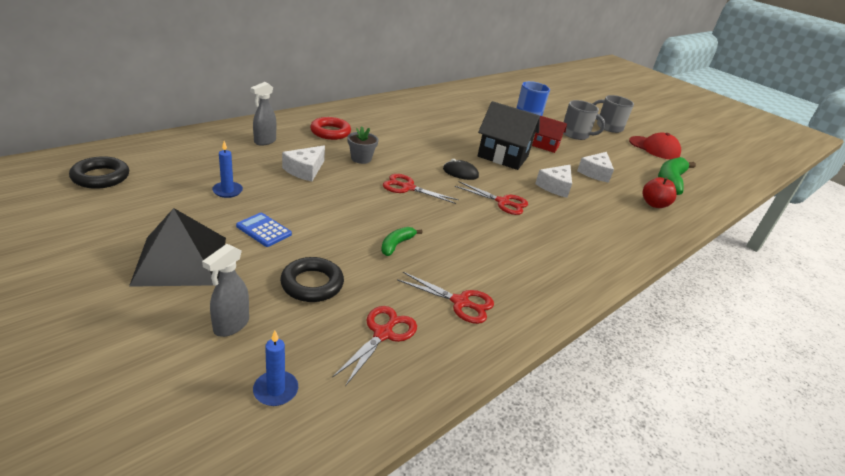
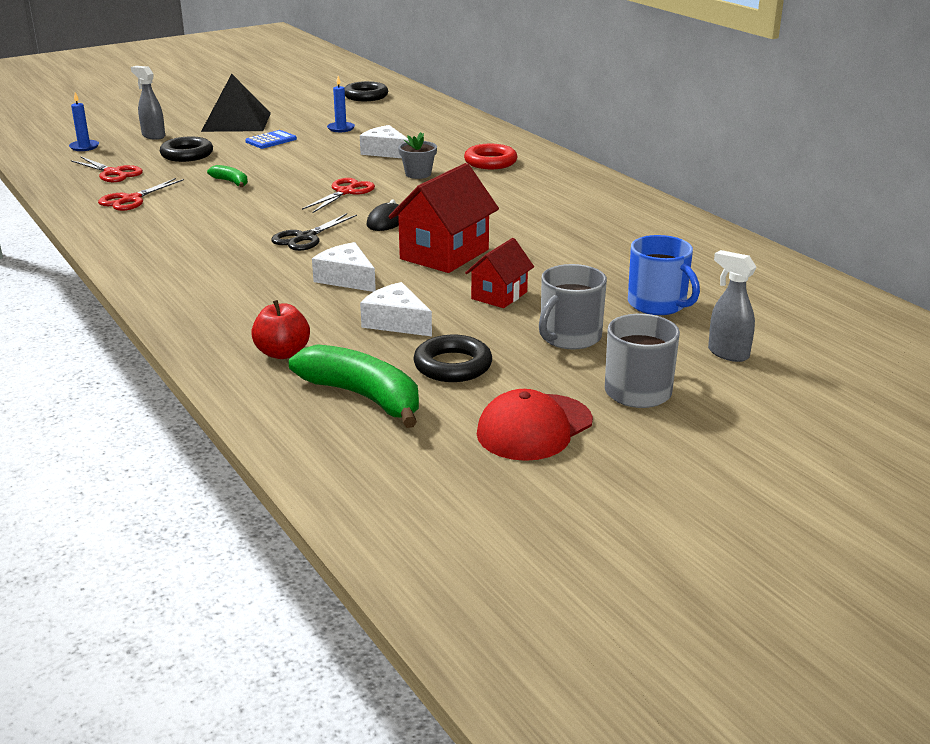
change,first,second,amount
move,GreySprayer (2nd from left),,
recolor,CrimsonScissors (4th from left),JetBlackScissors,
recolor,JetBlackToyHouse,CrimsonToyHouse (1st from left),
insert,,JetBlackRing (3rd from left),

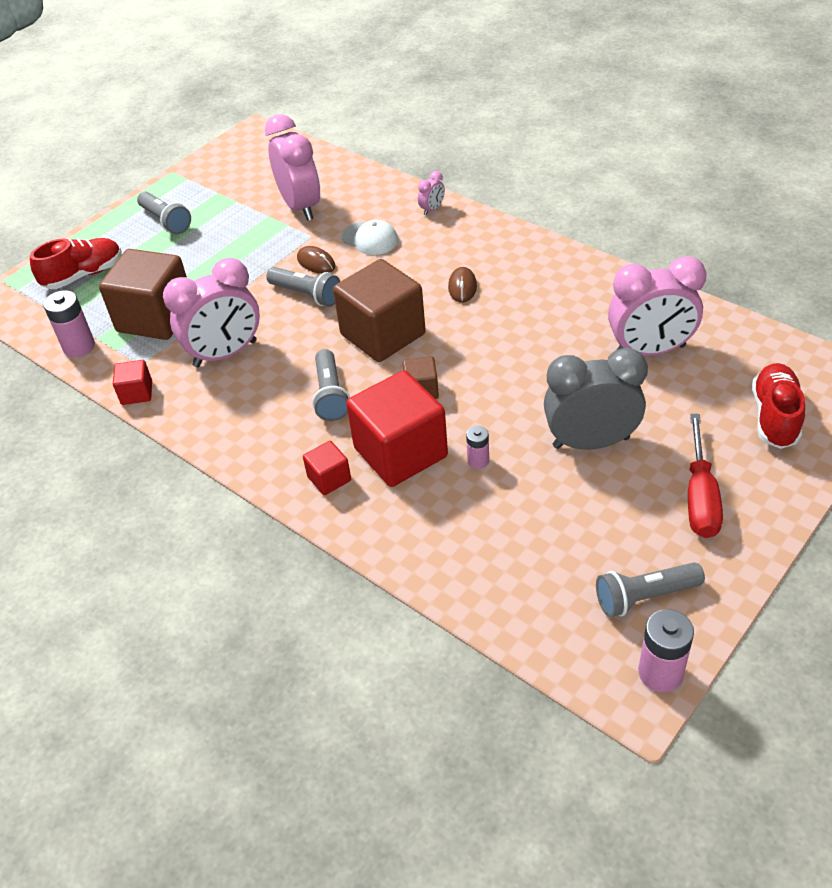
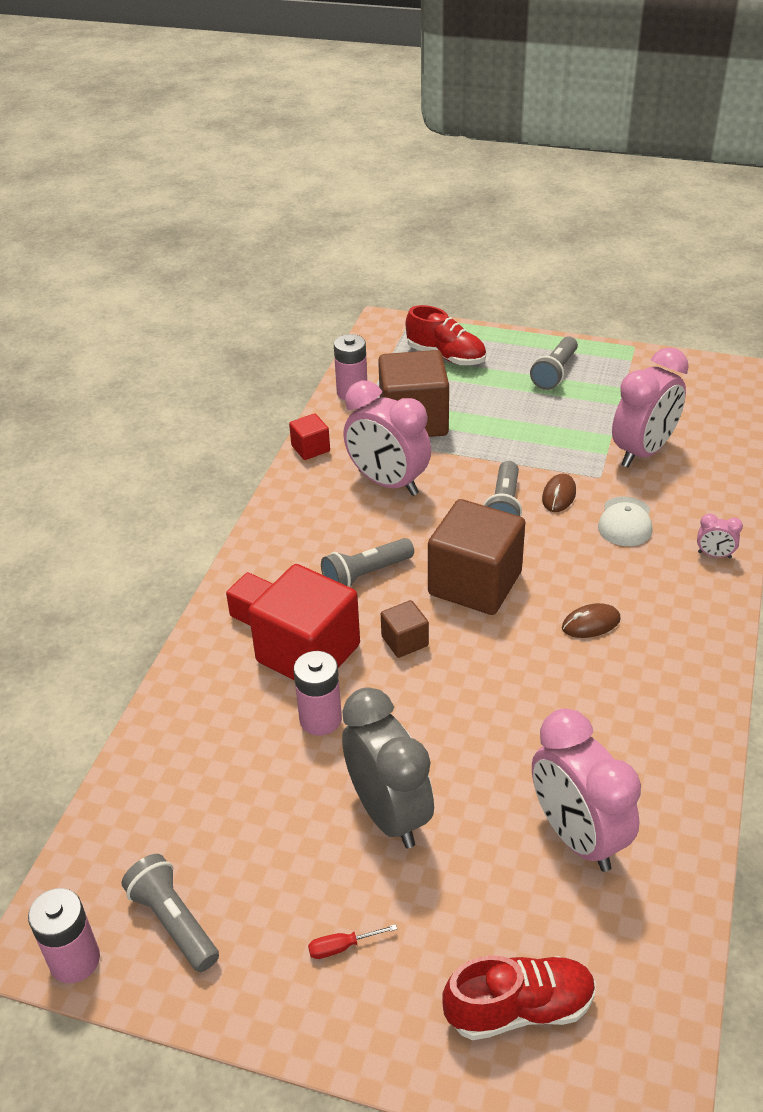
change,first,second,amount
resize,RosePinkBattery (2nd from left),,x1.70
resize,CrimsonScrewdriver,,x0.45

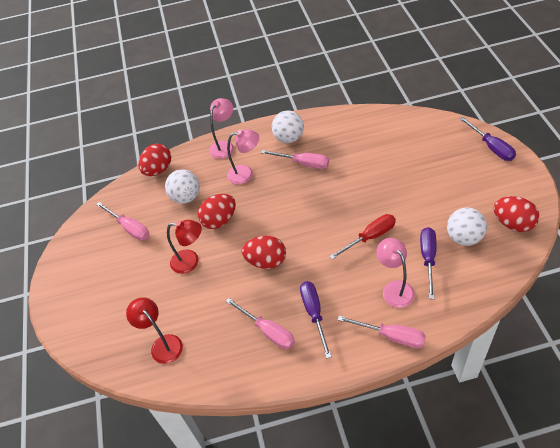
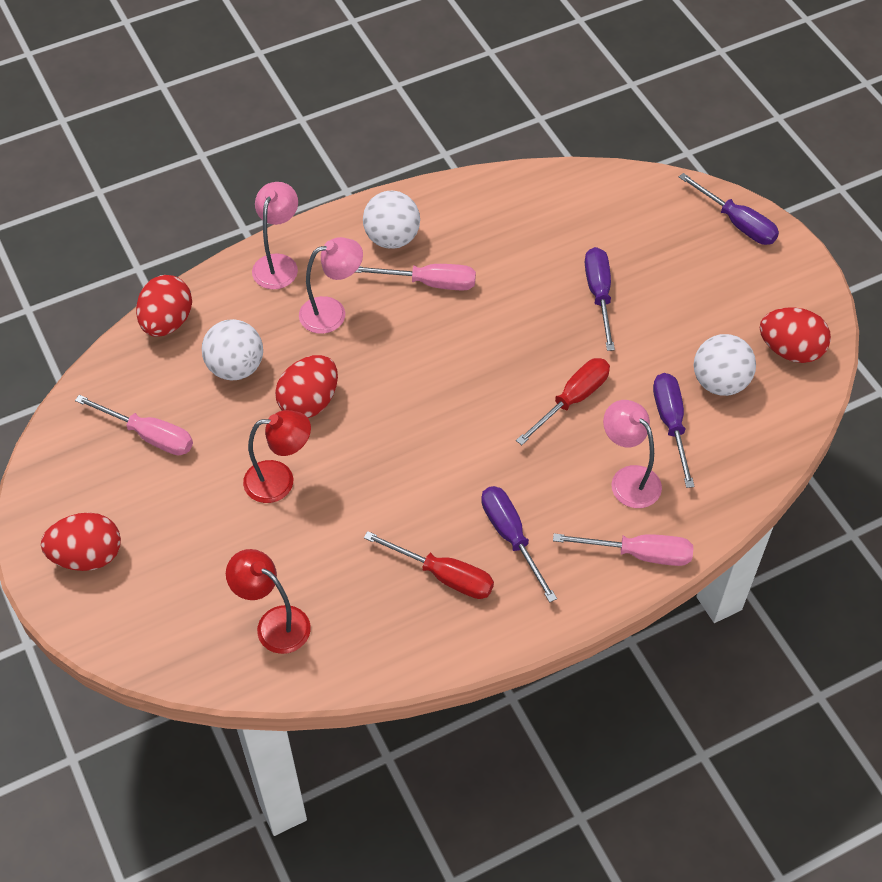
change,first,second,amount
recolor,RosePinkScrewdriver (2nd from left),CrimsonScrewdriver (1st from left),
move,CrimsonToyEgg (3rd from left in the first image),CrimsonToyEgg (1st from left),
insert,,VioletScrewdriver (2nd from left),

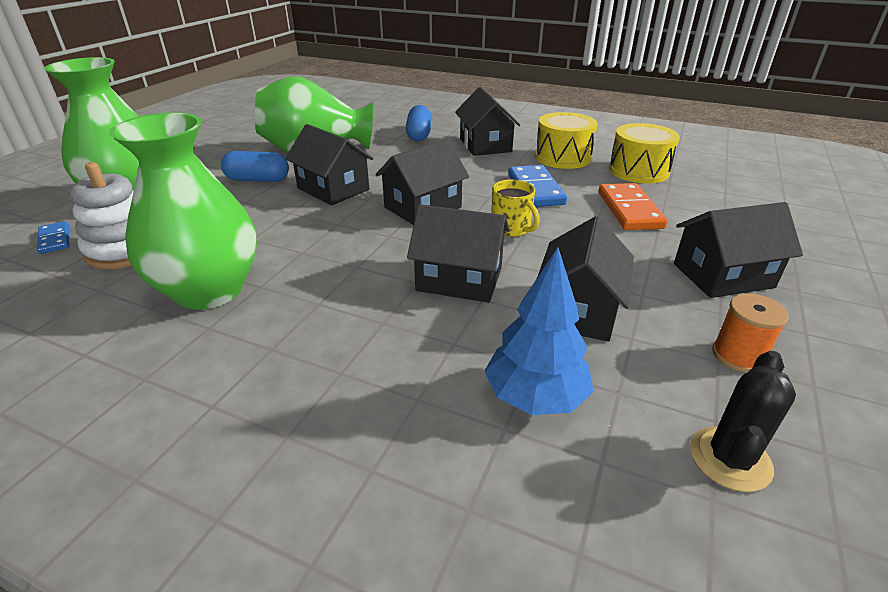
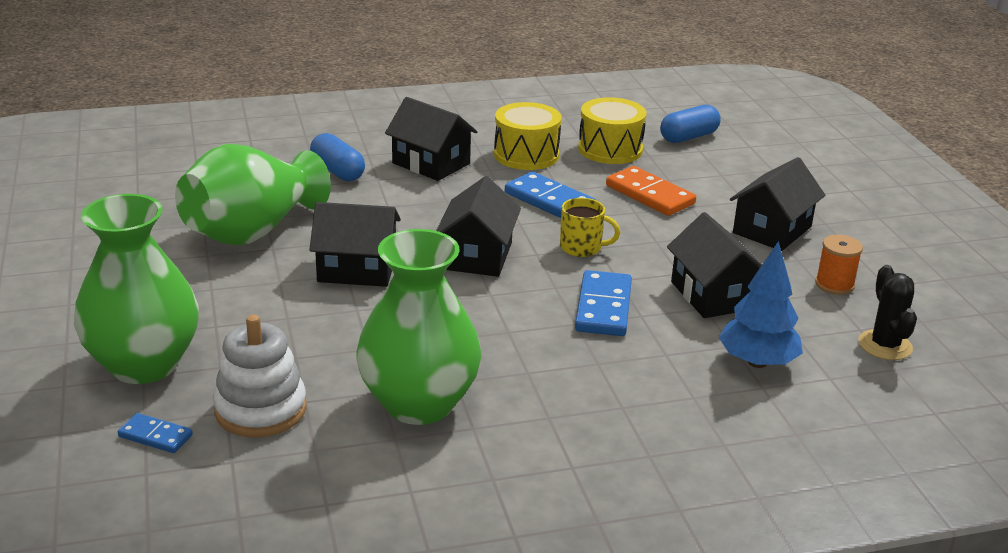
change,first,second,amount
move,RoyalBlueCapsule (1st from left in the first image),RoyalBlueCapsule (2nd from left),
replace,JetBlackToyHouse (3rd from left),RoyalBlueDomino (3rd from left),

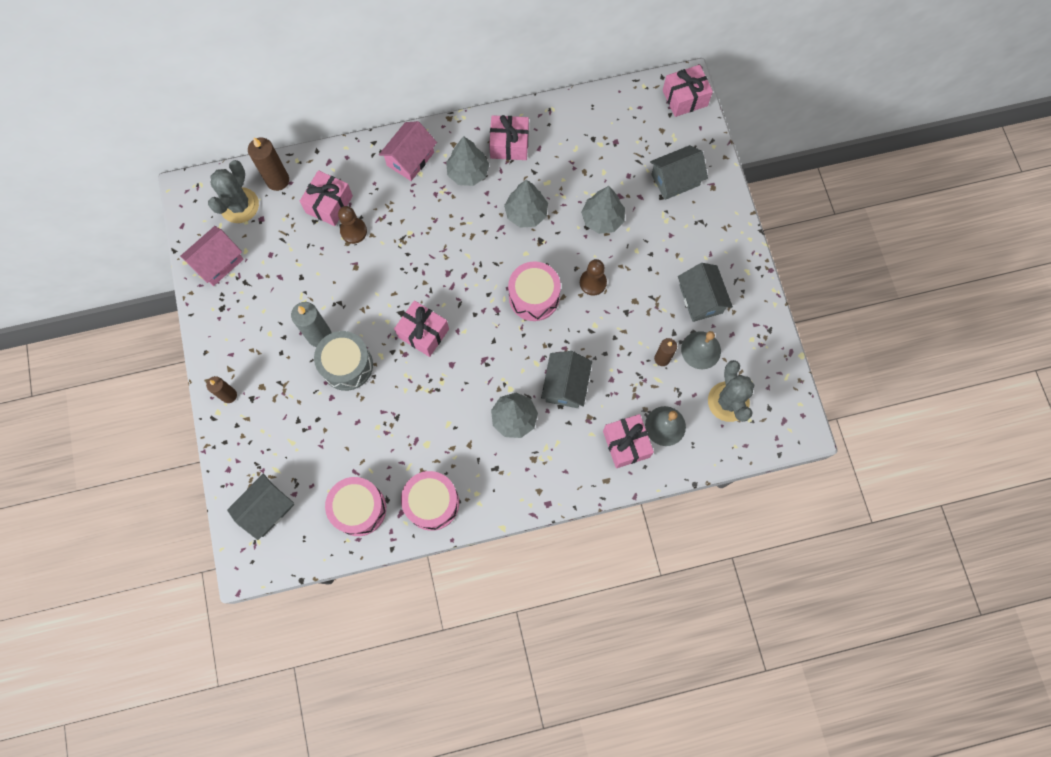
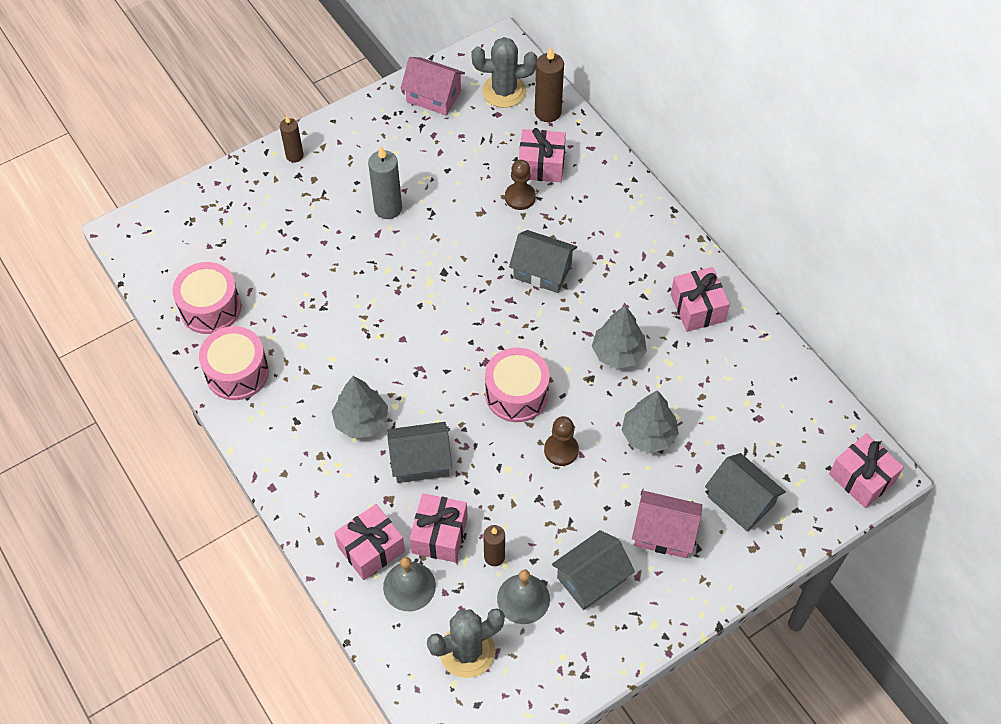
change,first,second,amount
move,GreyToyHouse (1st from left in the first image),GreyToyHouse (2nd from left),
delete,GreyDrum,,
move,RosePinkToyHouse (2nd from left),,
move,RosePinkPresent (2nd from left),,
delete,GreyTree (1st from left),,

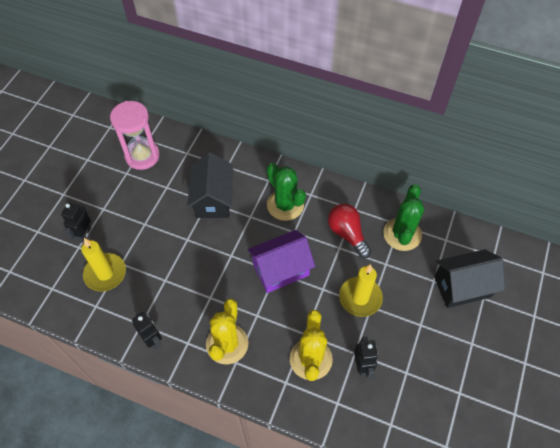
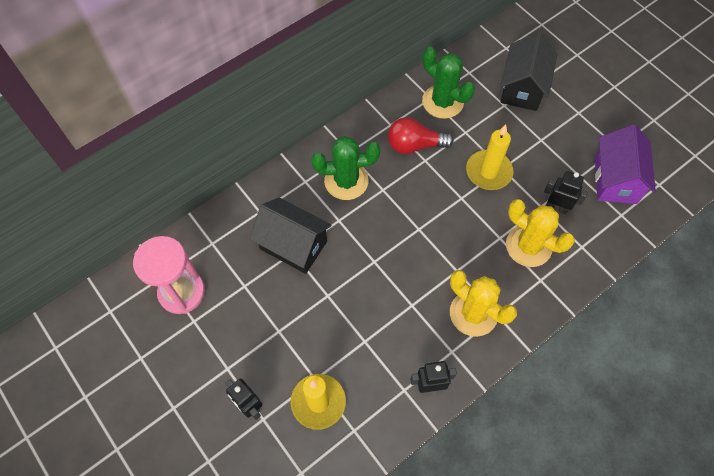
change,first,second,amount
move,VioletToyHouse,,

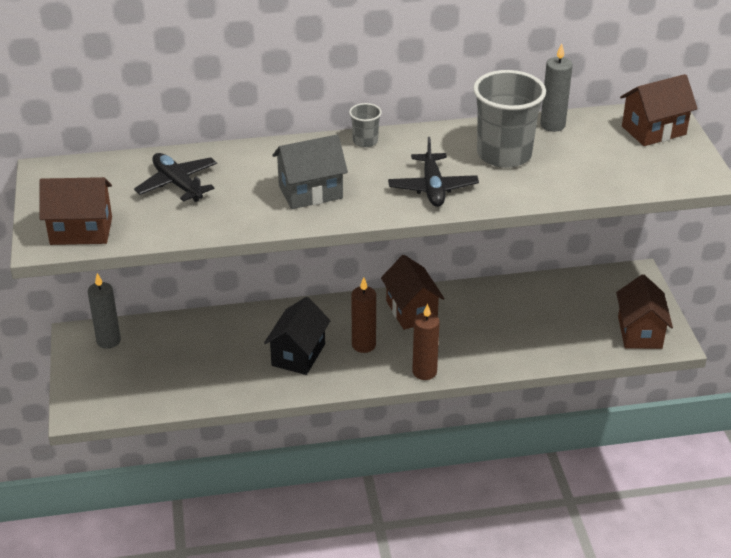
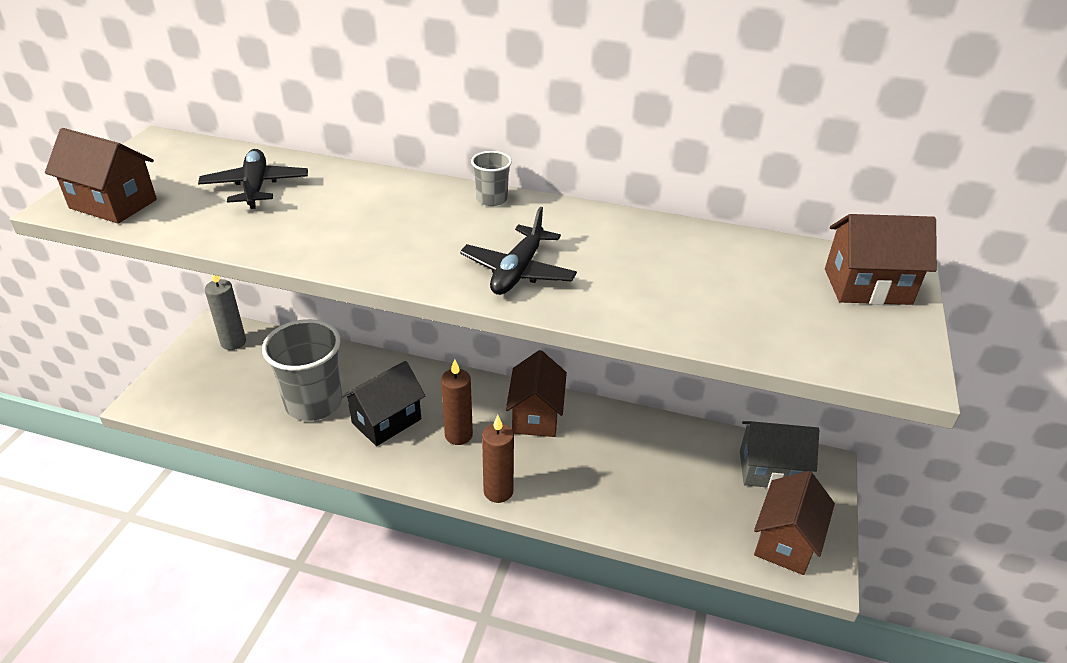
change,first,second,amount
move,GreyToyHouse,,
move,GreyTumbler (2nd from left in the first image),GreyTumbler (1st from left),
delete,GreyCandle (2nd from left),,

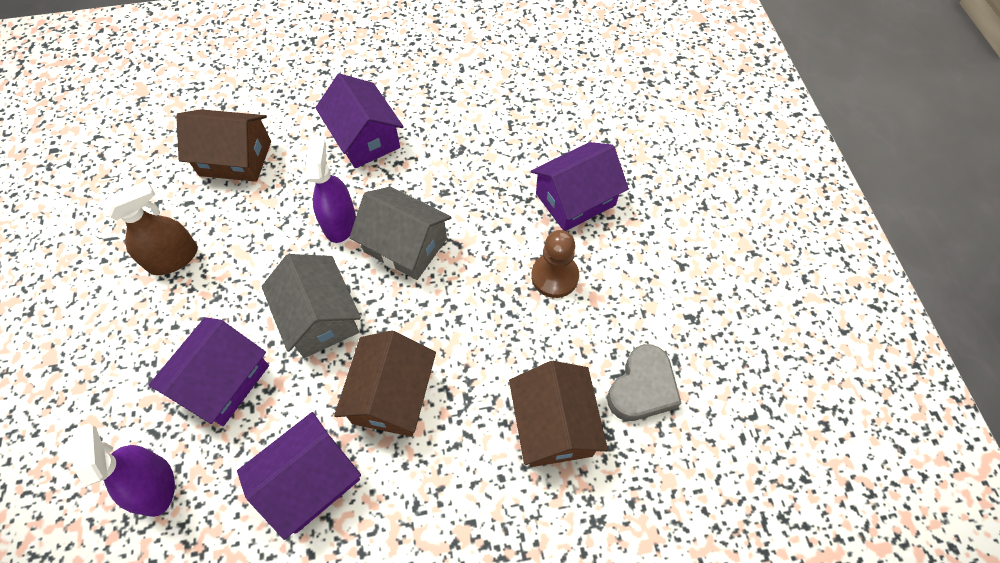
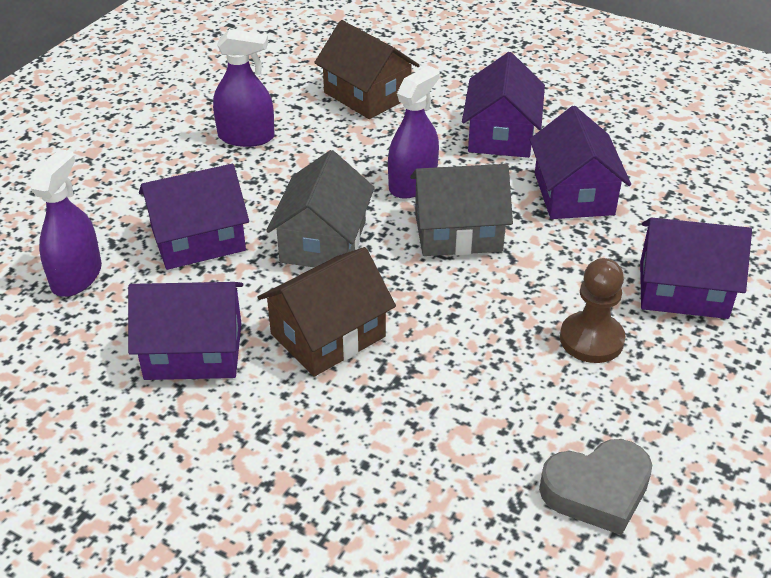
change,first,second,amount
recolor,RussetSprayer,VioletSprayer (2nd from left),
rotate,GreyToyHouse (2nd from left),,75 degrees counterclockwise
delete,RussetToyHouse (3rd from left),,
insert,,VioletToyHouse (4th from left),

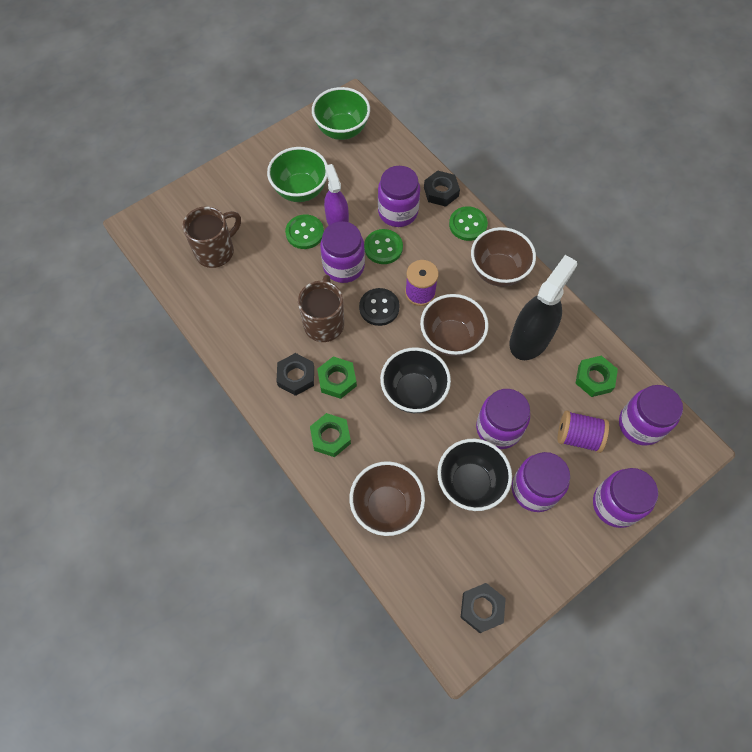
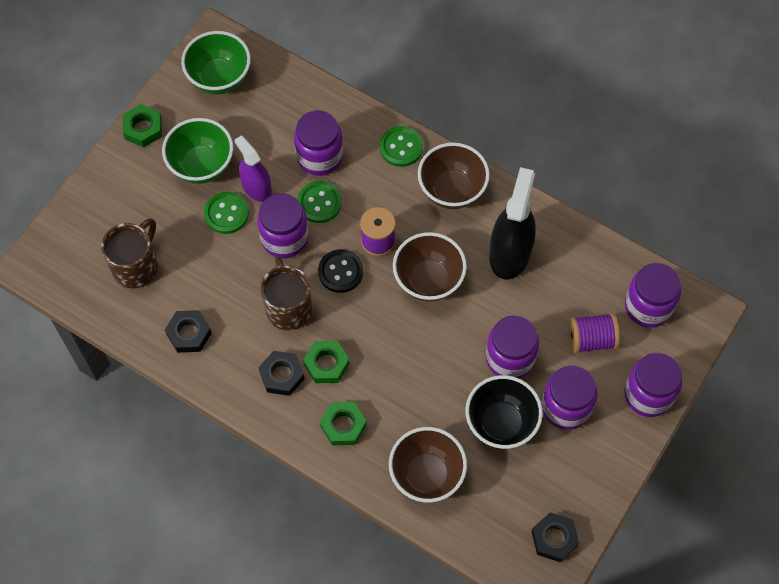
change,first,second,amount
delete,JetBlackDeepDish (1st from left),,
move,JetBlackHexagonNut (2nd from left in the first image),JetBlackHexagonNut (1st from left),
move,LeafGreenHexagonNut (3rd from left in the first image),LeafGreenHexagonNut (1st from left),

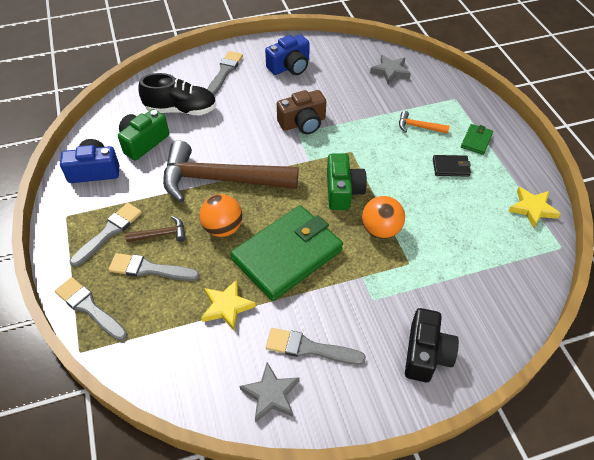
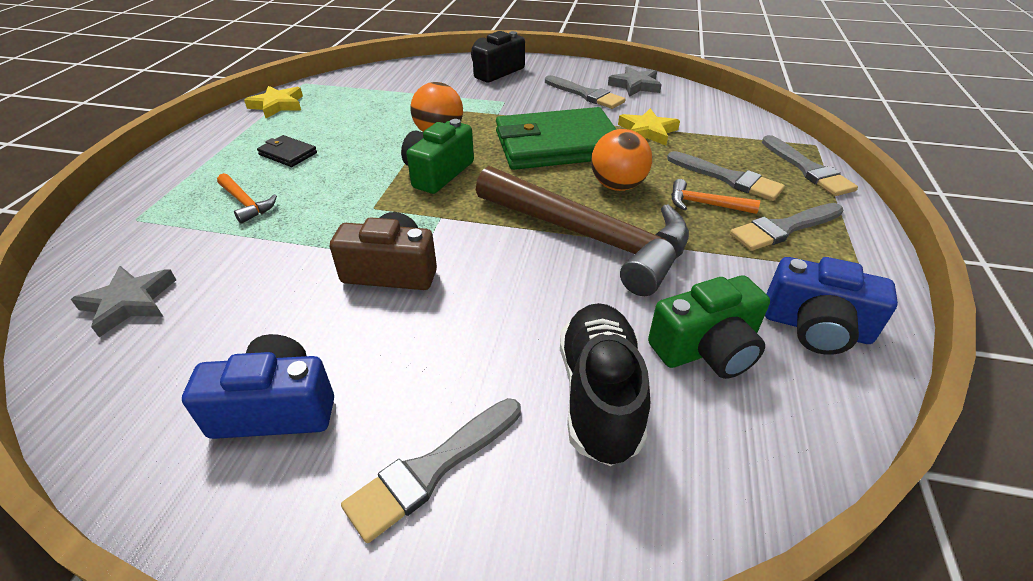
change,first,second,amount
recolor,RussetCarpenter'sHammer (1st from left),BrightOrangeCarpenter'sHammer (2nd from left),
rotate,JetBlackShoe,,60 degrees clockwise
delete,LeafGreenBillfold (2nd from left),,

